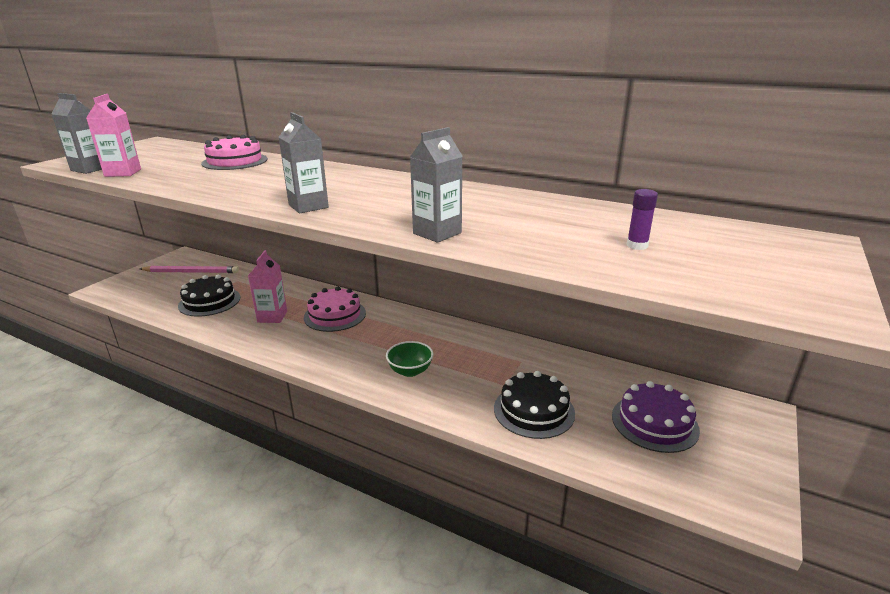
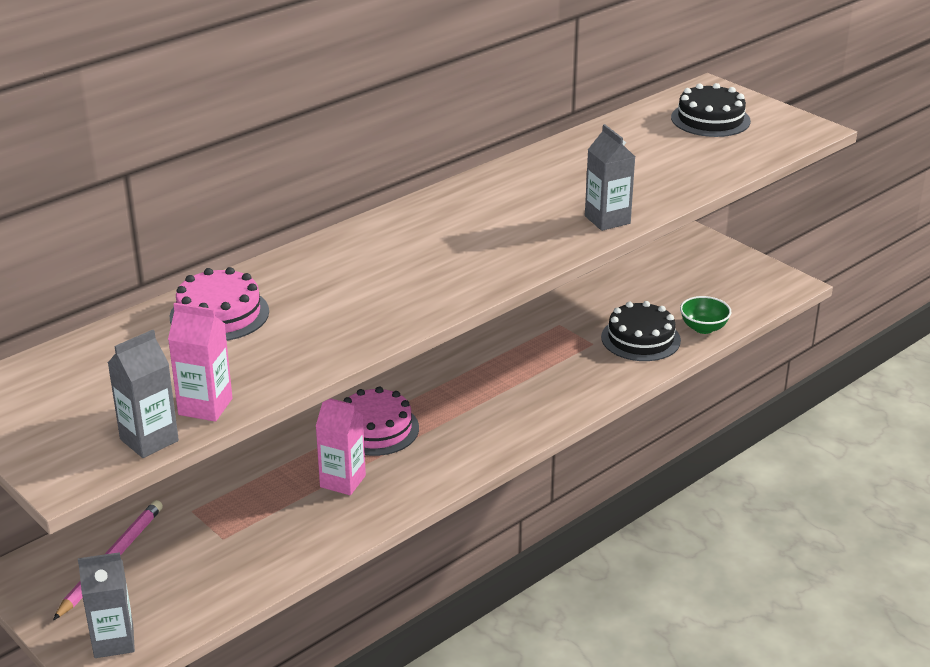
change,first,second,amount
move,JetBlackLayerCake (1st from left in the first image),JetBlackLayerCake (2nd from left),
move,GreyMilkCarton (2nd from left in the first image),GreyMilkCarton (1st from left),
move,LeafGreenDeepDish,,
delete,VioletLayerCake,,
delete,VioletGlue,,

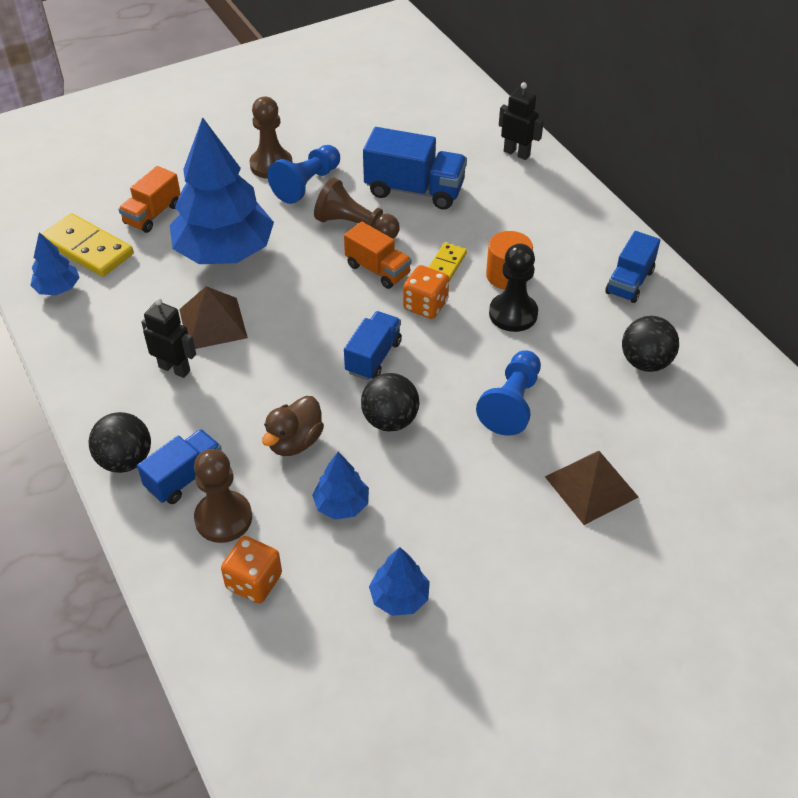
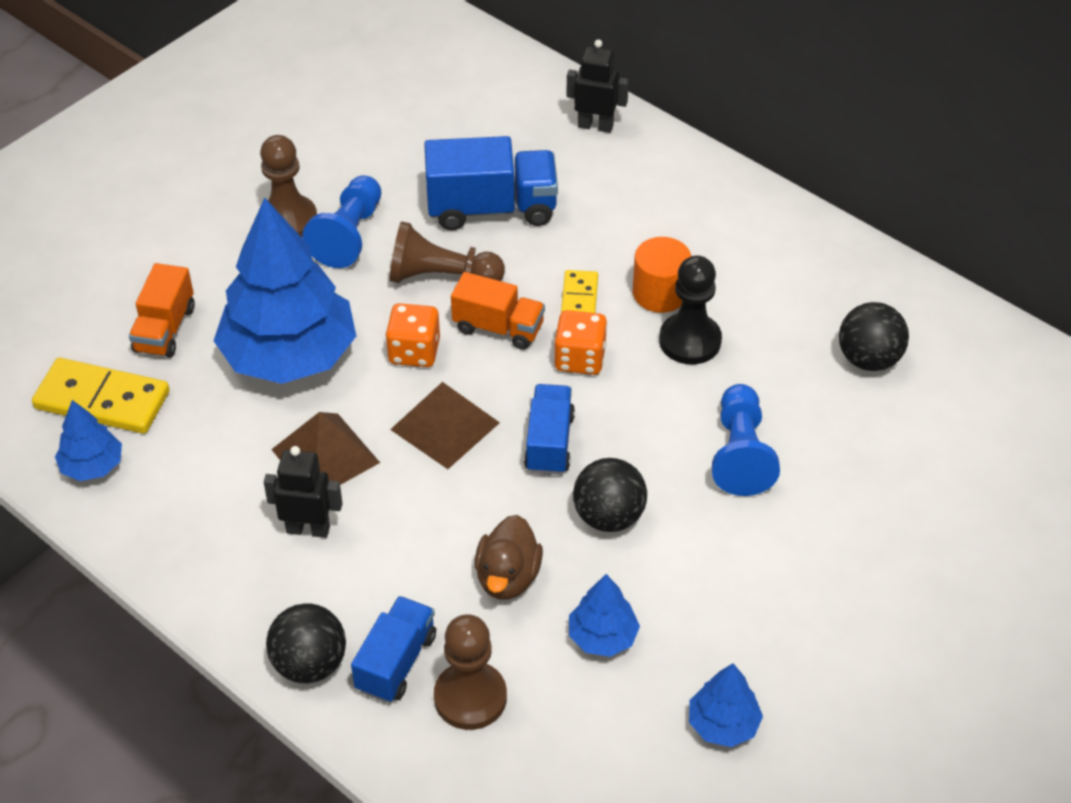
change,first,second,amount
move,BrightOrangeGameDie (1st from left),,
move,RussetPyramidShape (2nd from left),,
delete,RoyalBlueToyTruck (4th from left),,

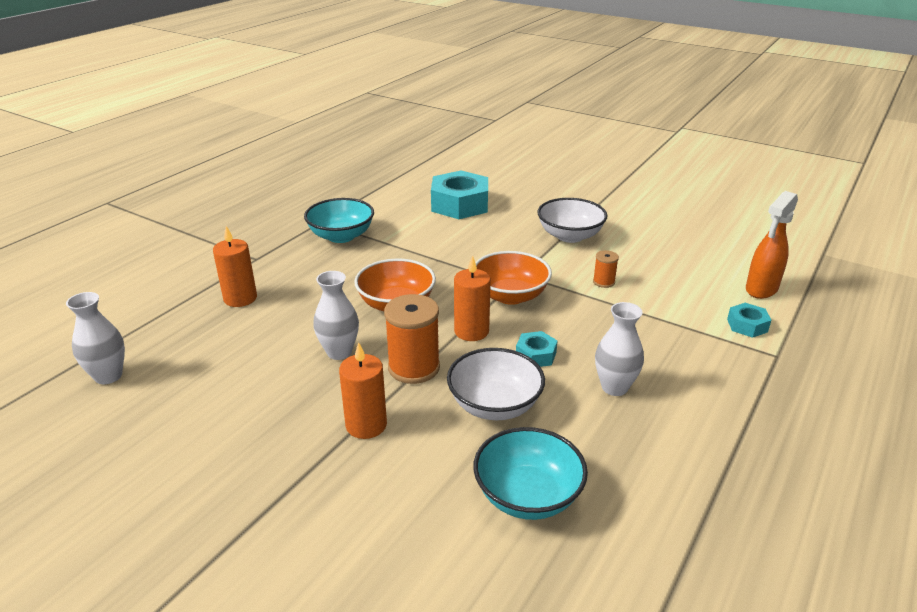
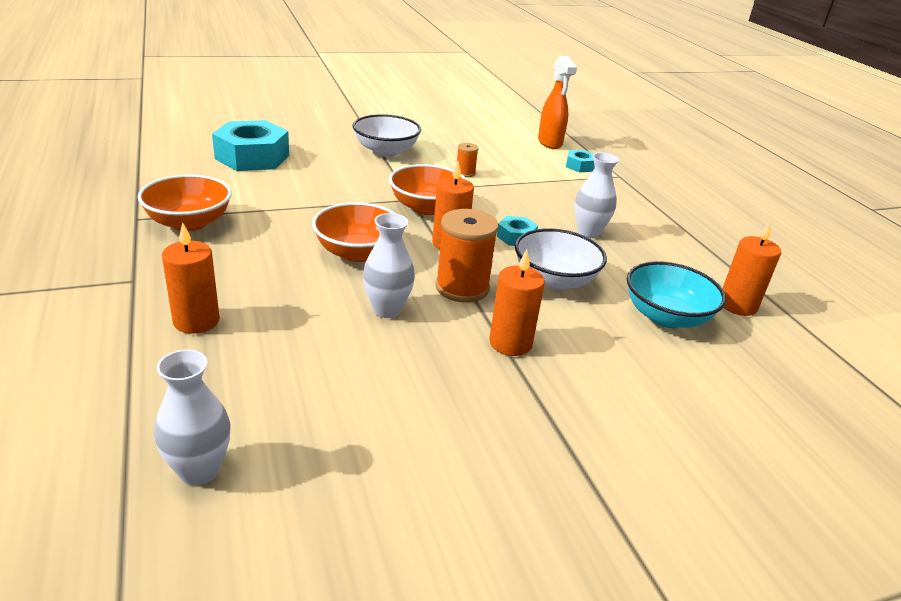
change,first,second,amount
recolor,AquaDeepDish (1st from left),BrightOrangeDeepDish (1st from left),
insert,,BrightOrangeCandle (4th from left),

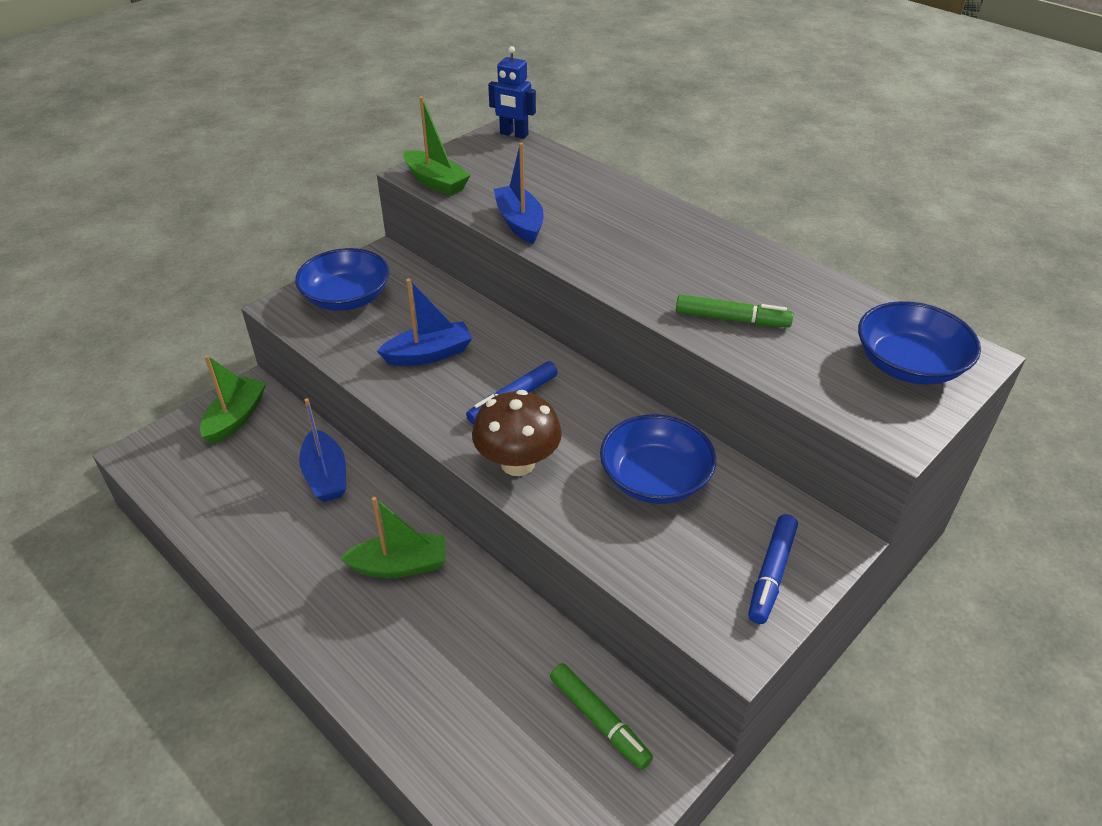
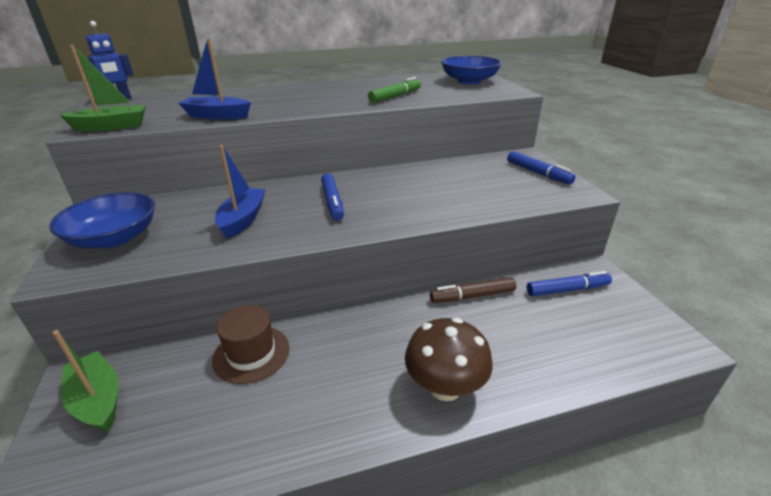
change,first,second,amount
replace,RoyalBlueToyBoat (1st from left),RussetTallHat,
delete,LeafGreenToyBoat (2nd from left),,
move,RussetMushroom,,
recolor,LeafGreenMarker (1st from left),RoyalBlueMarker (3rd from left),
delete,RoyalBlueDeepDish (2nd from left),,
insert,,RussetMarker,

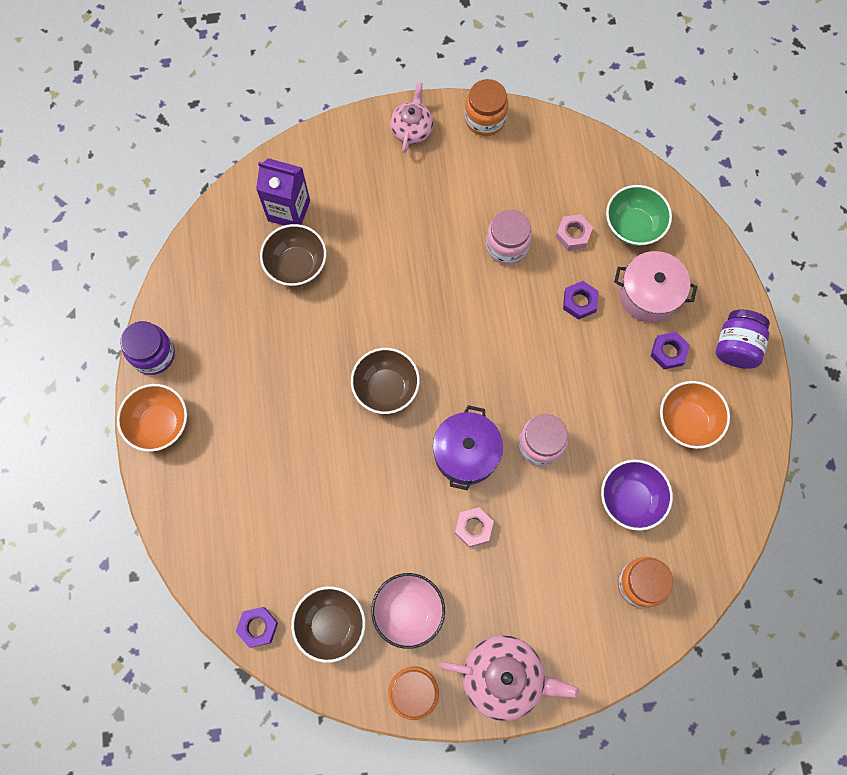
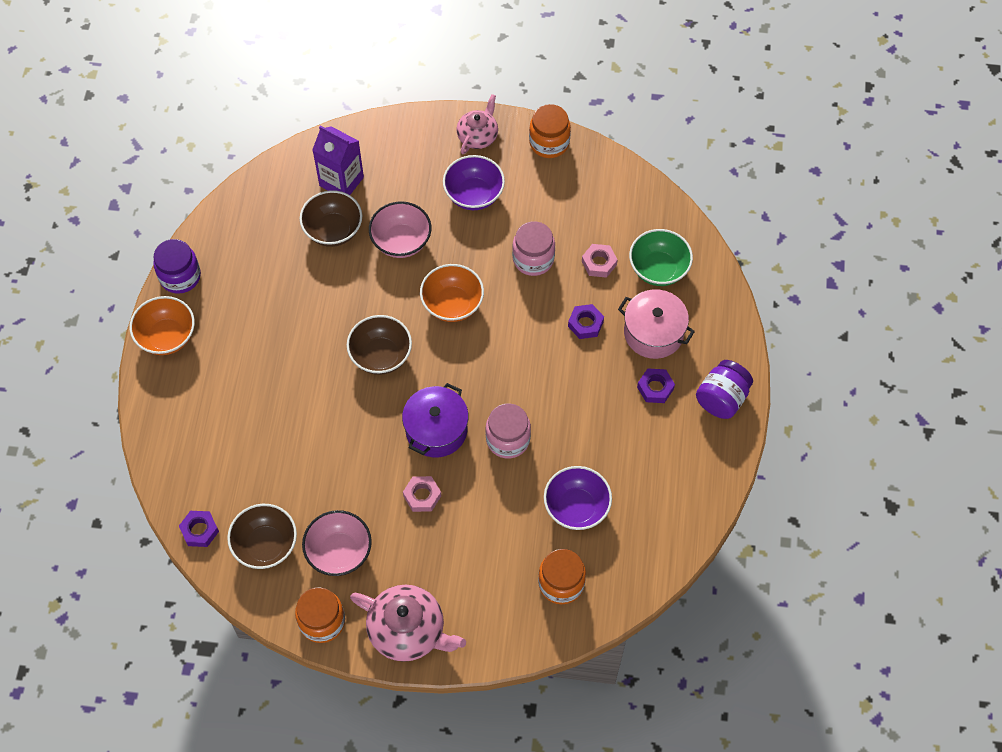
change,first,second,amount
move,BrightOrangeDeepDish (2nd from left),,
insert,,RosePinkDeepDish (2nd from left),
insert,,VioletDeepDish (1st from left),

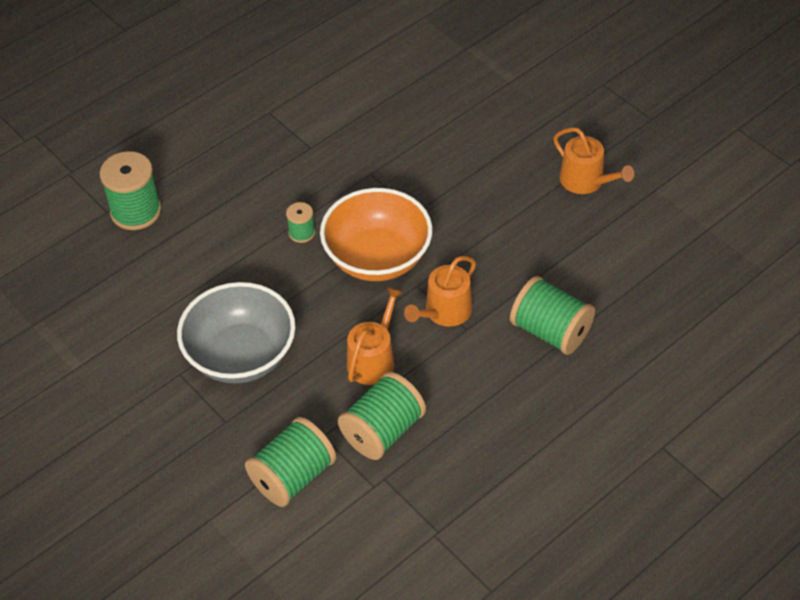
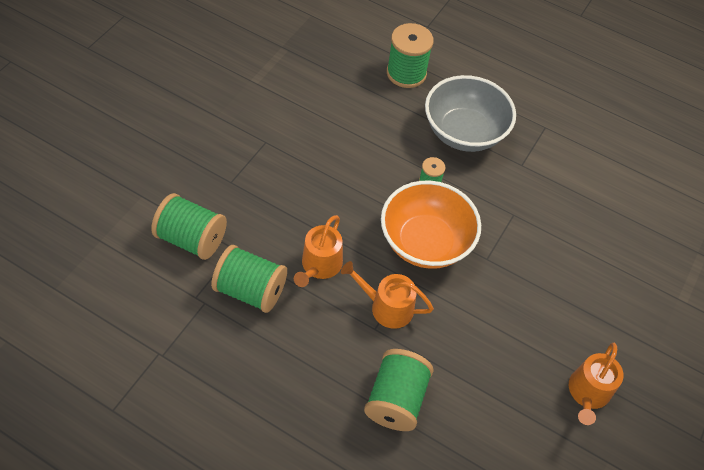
change,first,second,amount
move,GreyDeepDish,,
rotate,BrightOrangeWateringCan (1st from left),,105 degrees clockwise

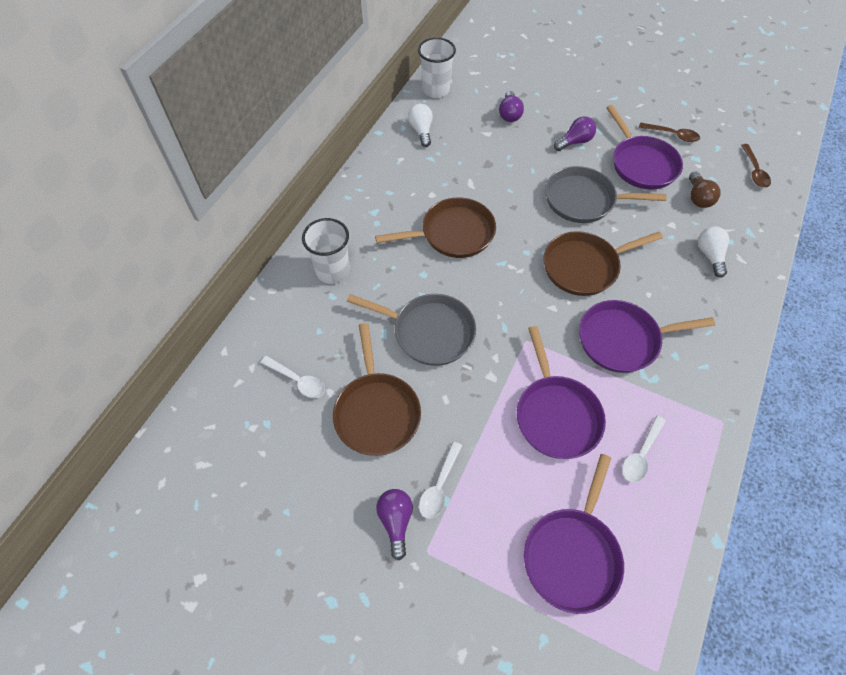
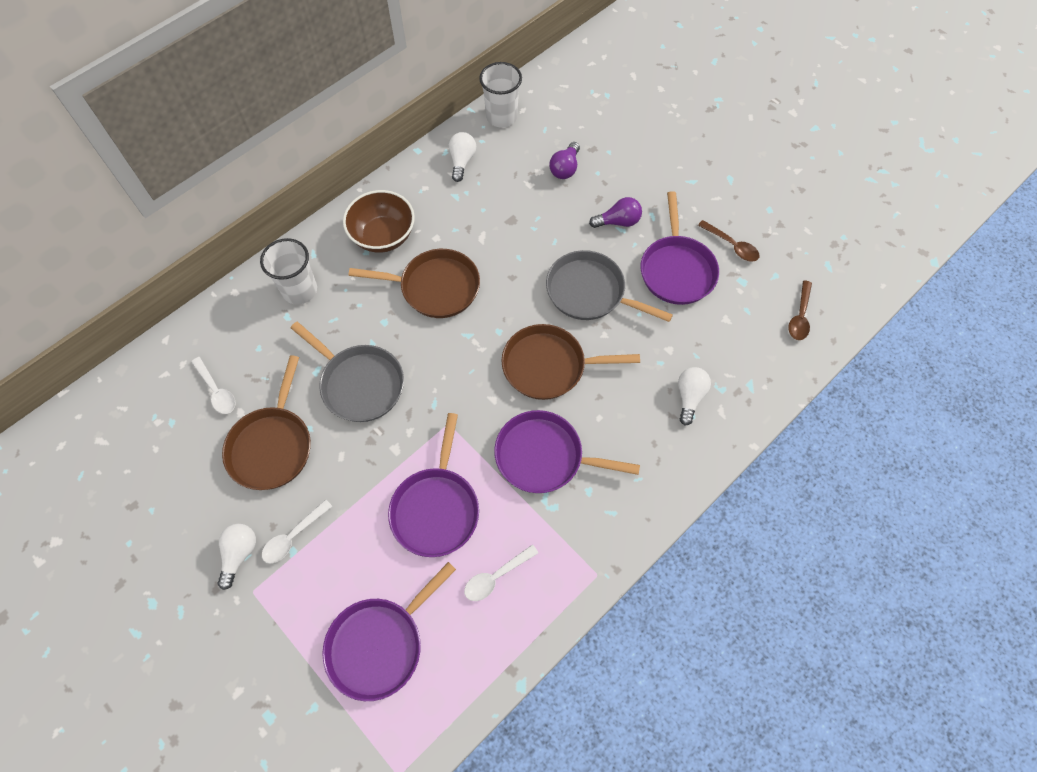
change,first,second,amount
recolor,VioletLightBulb (1st from left),SnowWhiteLightBulb (1st from left),
delete,RussetLightBulb,,
insert,,RussetDeepDish,

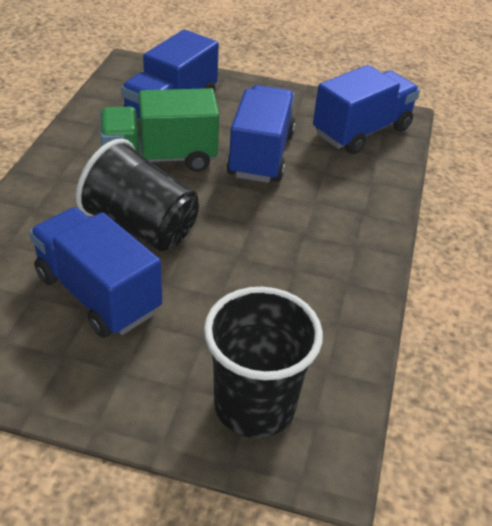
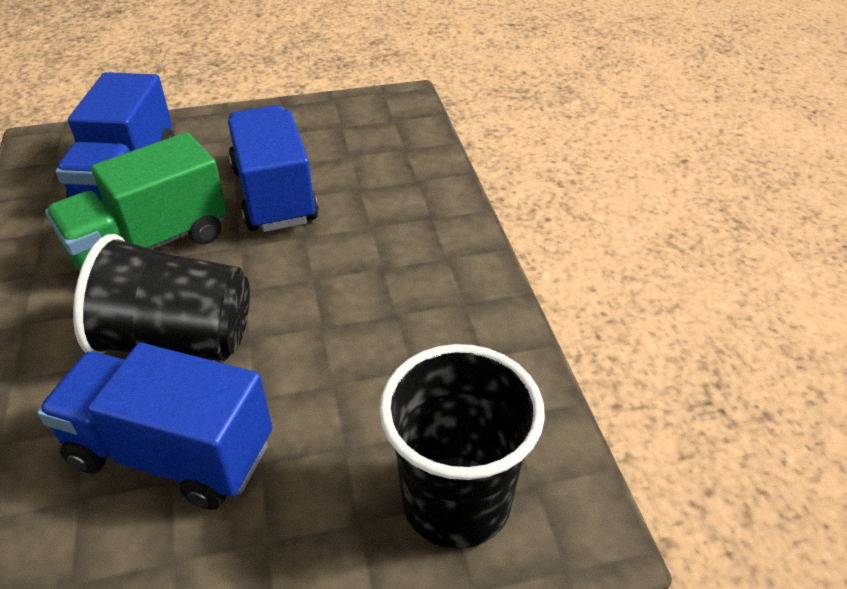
change,first,second,amount
delete,RoyalBlueToyTruck (4th from left),,

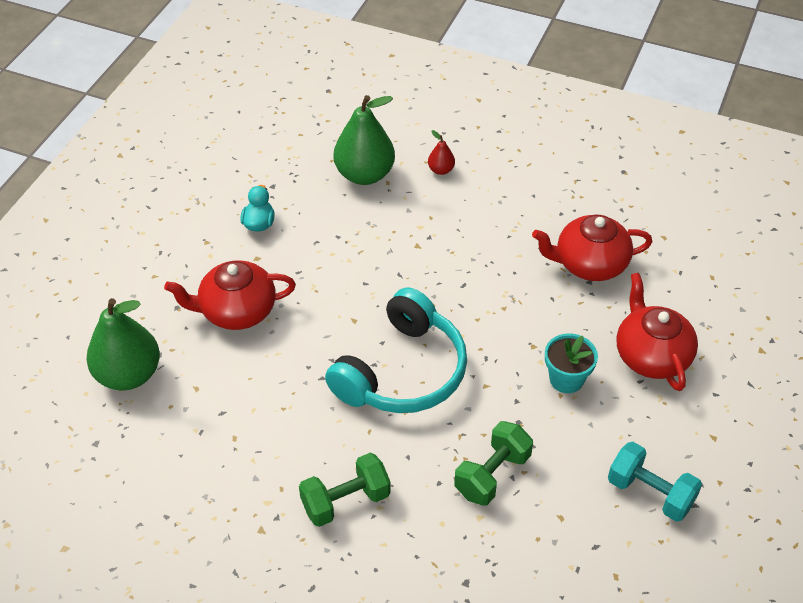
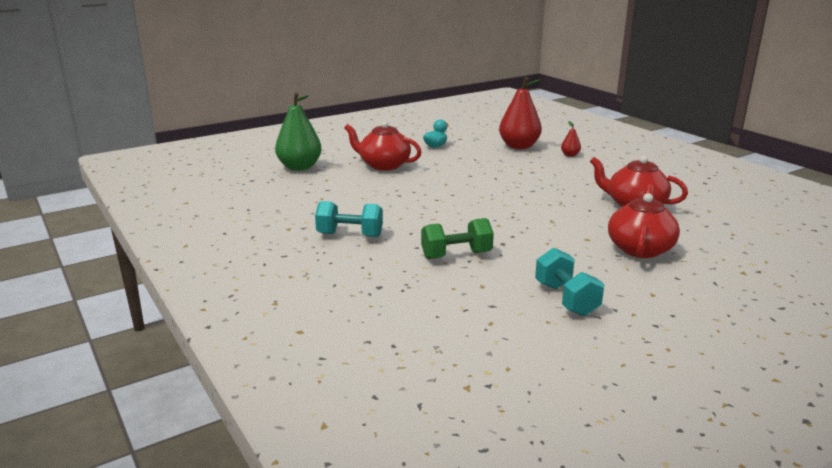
change,first,second,amount
recolor,LeafGreenFreeWeight (1st from left),AquaFreeWeight (1st from left),
delete,AquaOverEarHeadphones,,
recolor,LeafGreenPear (2nd from left),CrimsonPear (1st from left),
delete,AquaPottedPlant,,

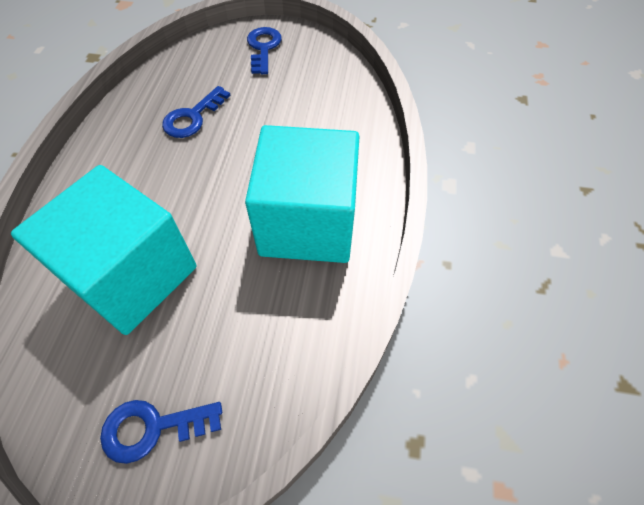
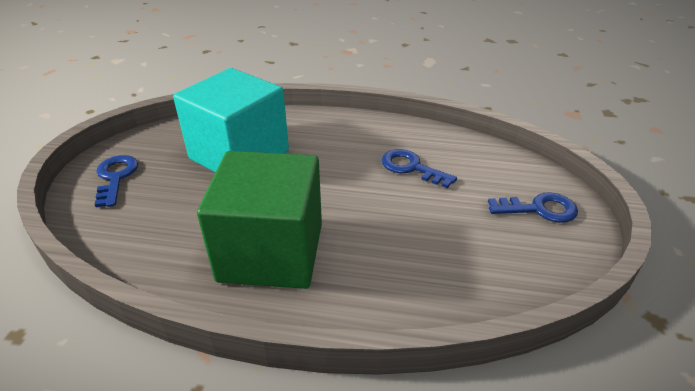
change,first,second,amount
recolor,AquaSolidCube (2nd from left),LeafGreenSolidCube,

